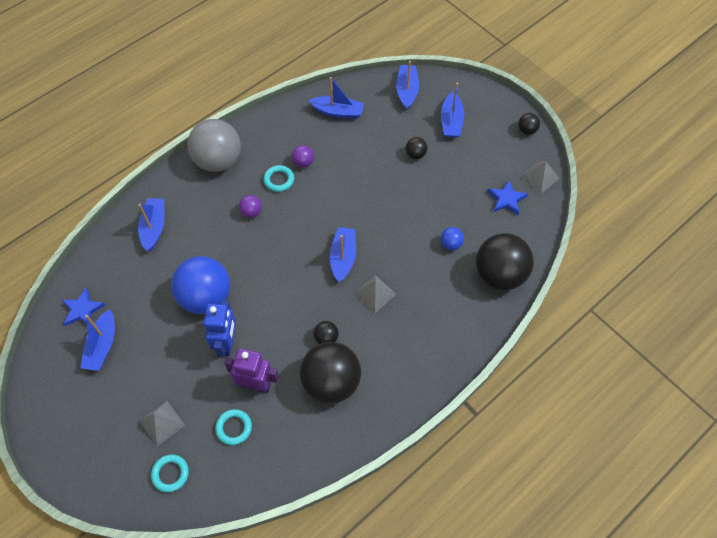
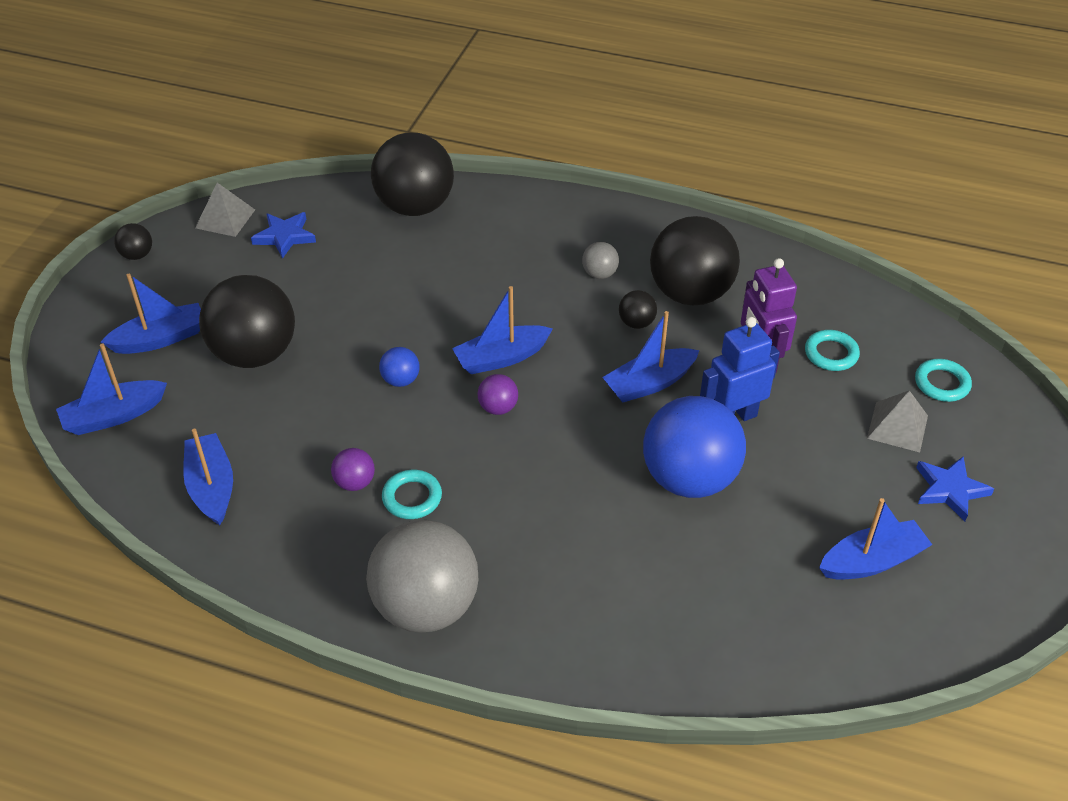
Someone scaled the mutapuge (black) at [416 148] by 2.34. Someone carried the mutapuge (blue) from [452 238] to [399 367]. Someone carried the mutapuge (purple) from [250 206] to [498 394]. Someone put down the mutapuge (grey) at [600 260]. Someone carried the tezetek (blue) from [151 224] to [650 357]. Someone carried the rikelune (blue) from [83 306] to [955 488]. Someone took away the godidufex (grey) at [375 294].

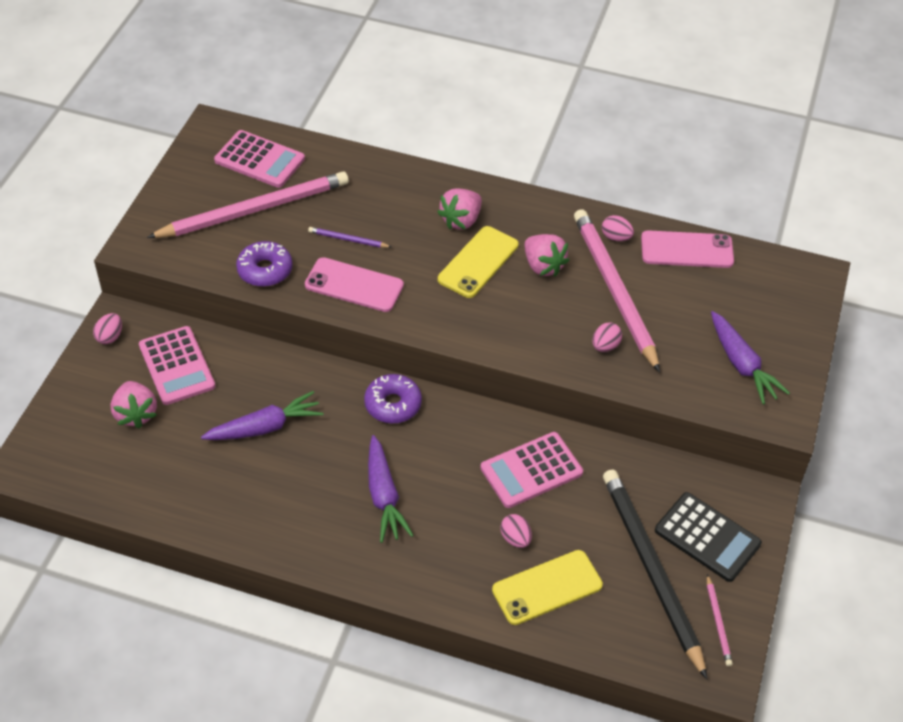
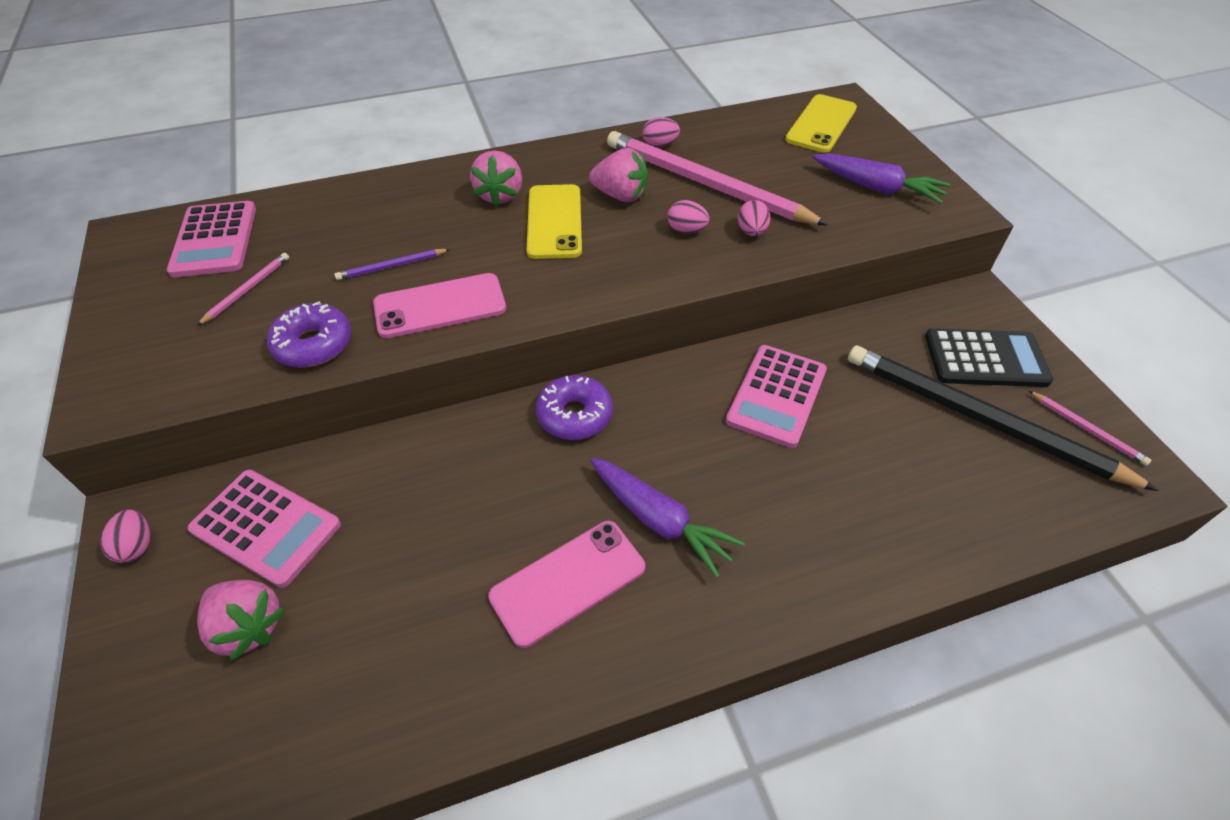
Someone rotated the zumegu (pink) at [259 159] by 90 degrees clockwise. Someone scaled the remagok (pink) at [248 205] by 0.41. Someone carried the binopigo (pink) from [687 249] to [566 584]. Someone carried the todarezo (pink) from [516 531] to [688 217]. Someone carried the binopigo (yellow) from [547 587] to [821 123]. Someone took away the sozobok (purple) at [262 415].

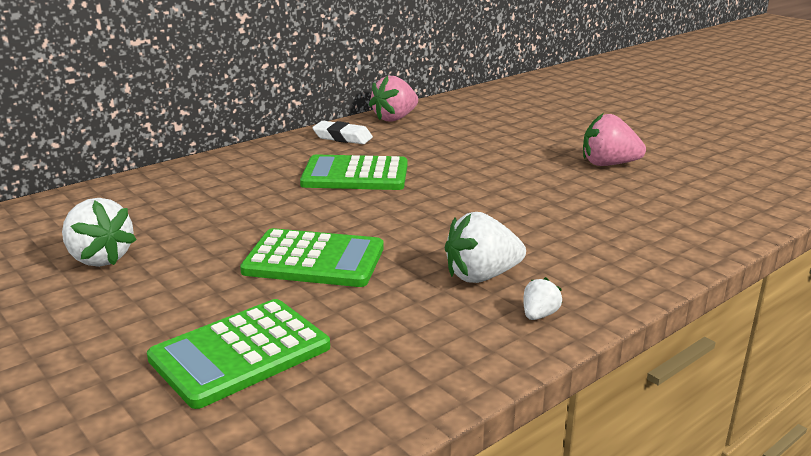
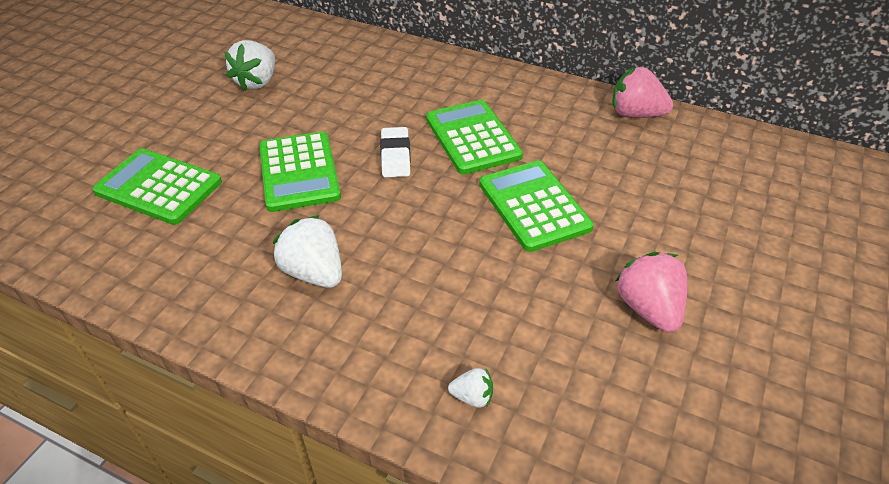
Someone carried the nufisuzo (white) from [342 132] to [395 152]. Someone carried the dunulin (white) from [543 298] to [470 388]. Someone put down the zumegu (green) at [536 206].

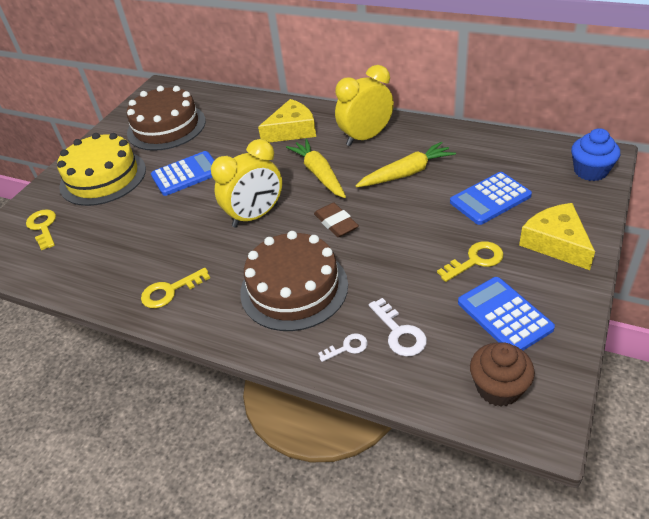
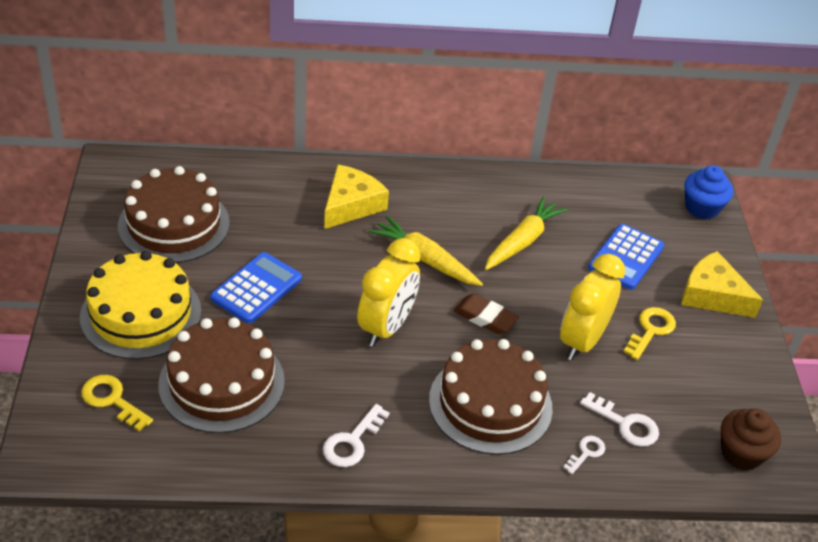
Someone put down the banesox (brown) at [221 375]. Someone repainted the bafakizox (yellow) at [175 288], which became the bafakizox (white) at [356 435]. Someone carried the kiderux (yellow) from [364 105] to [592 307]. Someone took away the zumegu (blue) at [506 314].

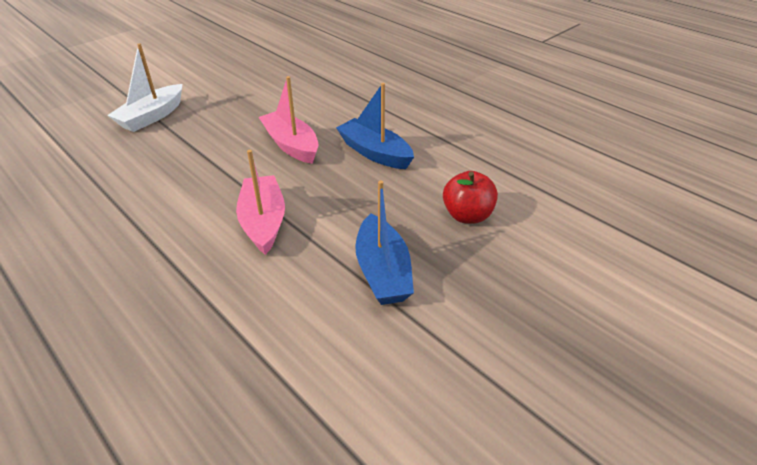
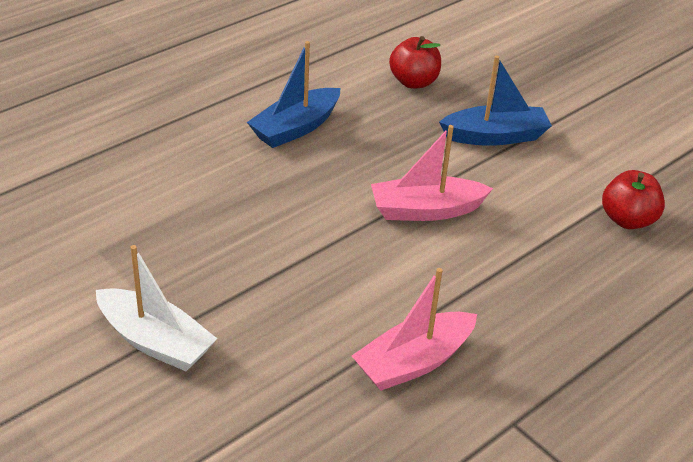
Someone carried the tezetek (pink) from [288 120] to [414 329]. Someone put down the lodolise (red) at [633 199].

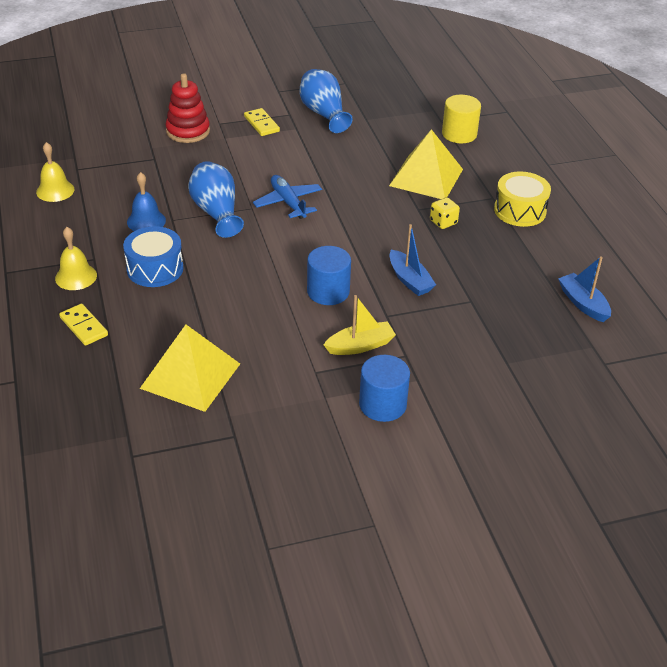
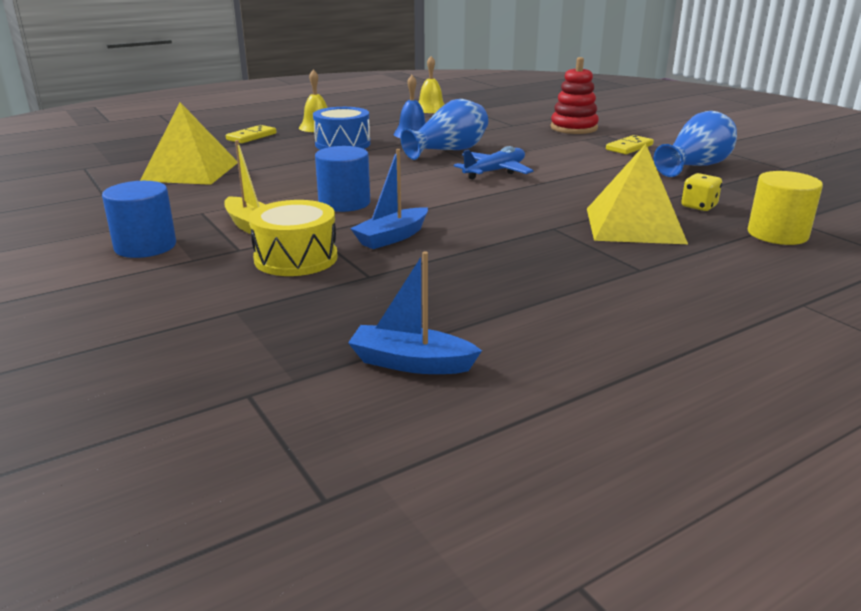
Someone carried the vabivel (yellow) from [522 199] to [293 238]. Someone rotated the tezetek (blue) at [584 289] by 120 degrees counterclockwise. Someone carried the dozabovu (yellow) from [445 213] to [701 192].

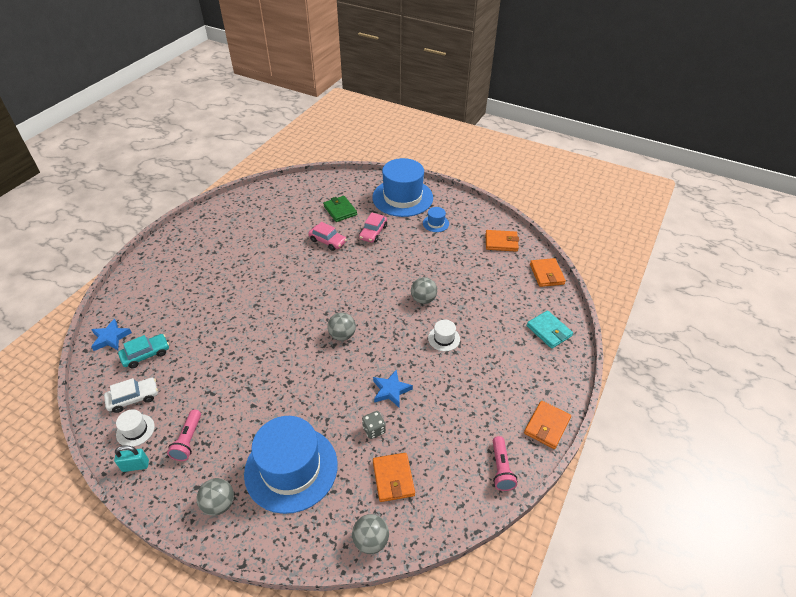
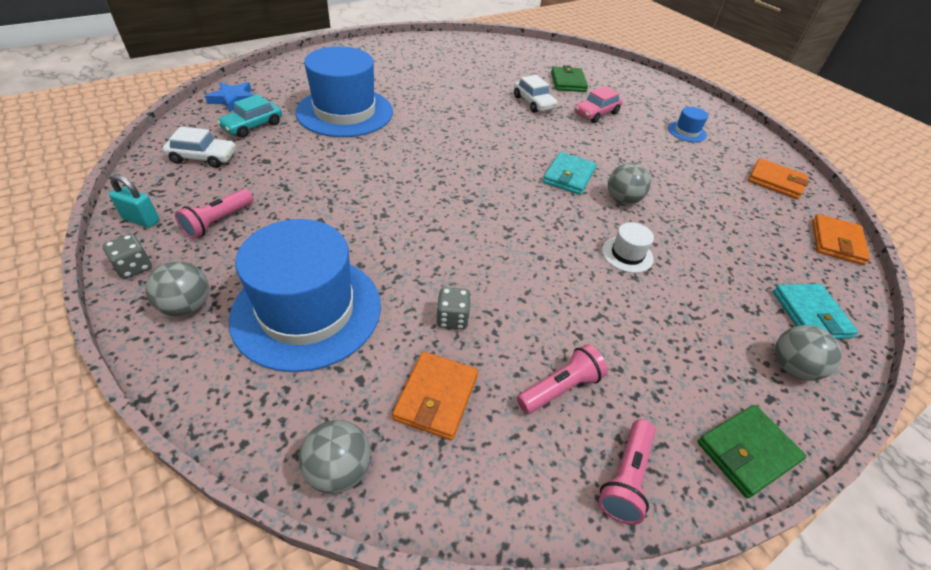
Someone put down the dozabovu (grey) at [127 256]. Someone rotated the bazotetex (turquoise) at [143 351] by 135 degrees clockwise. Someone carried the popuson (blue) from [402 187] to [344 91]. Someone repainted the bazotetex (pink) at [327 236], which became the bazotetex (white) at [536 94]. Someone put down the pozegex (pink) at [562 379]. Someone put down the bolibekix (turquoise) at [569 173]. Someone repainted the bolibekix (orange) at [547 425], which became the bolibekix (green) at [751 451]. Someone carried the mutapuge (grey) from [341 326] to [808 353]. Someone took away the popuson (white) at [135 428]. Someone took away the rikelune (blue) at [393 388].

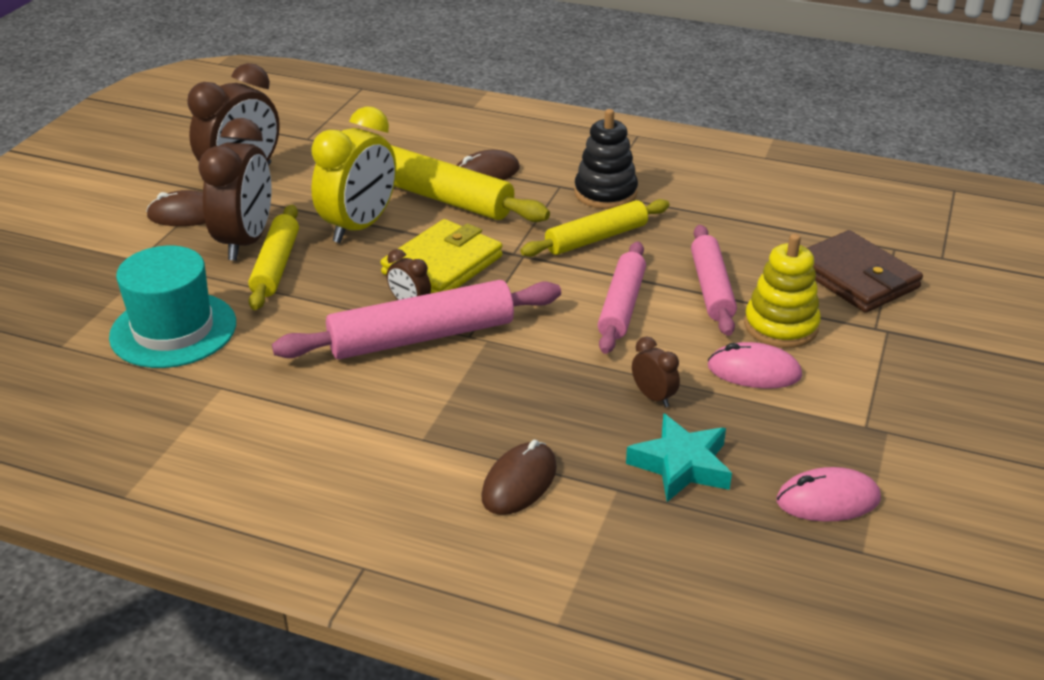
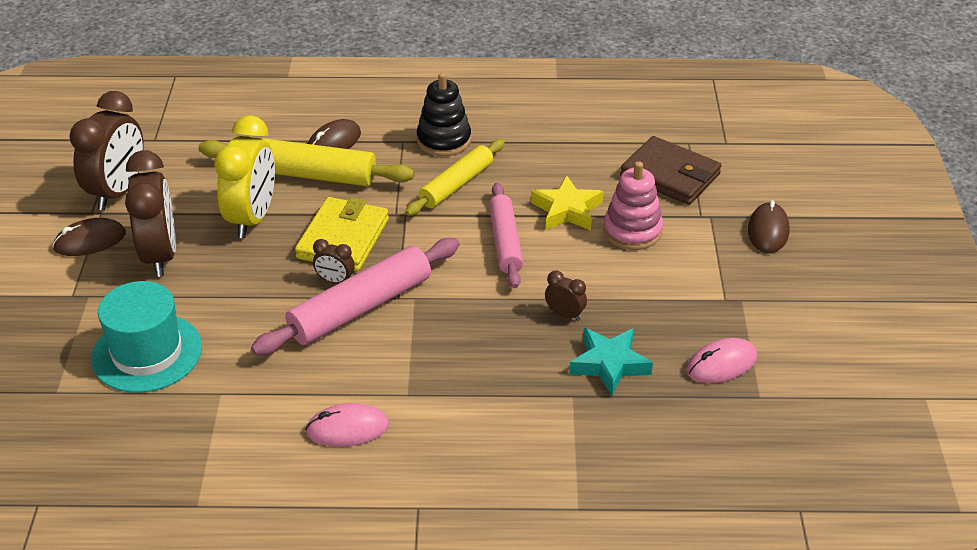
Someone carried the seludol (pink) from [755 365] to [347 425]. Someone swapped the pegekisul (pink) at [714 280] for the rikelune (yellow) at [567 202]. Someone repainted the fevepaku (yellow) at [782 291], which became the fevepaku (pink) at [633 205]. Someone carried the seludol (brown) from [519 477] to [768 226]. Someone took away the pegekisul (yellow) at [273 257].

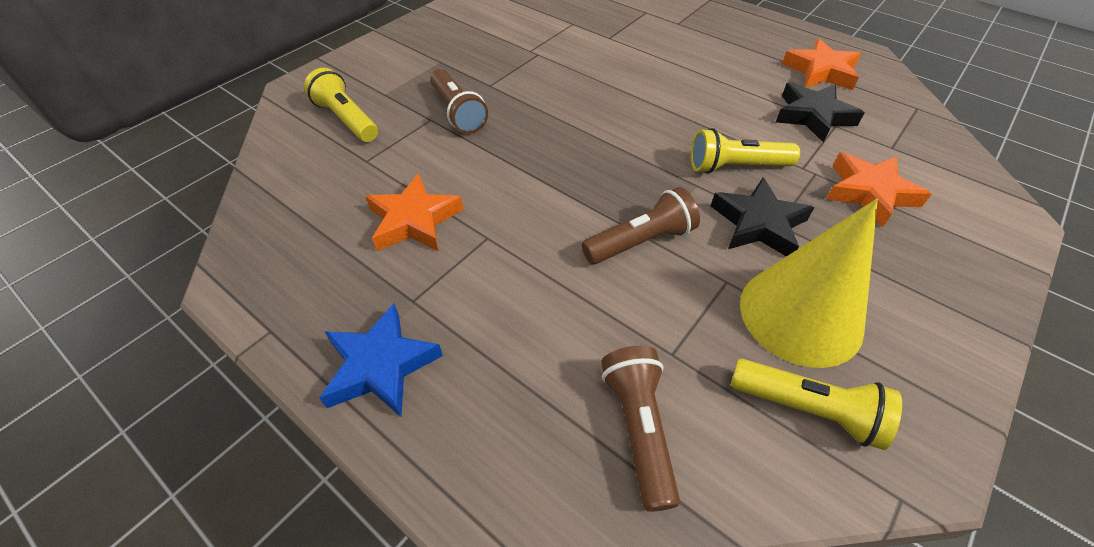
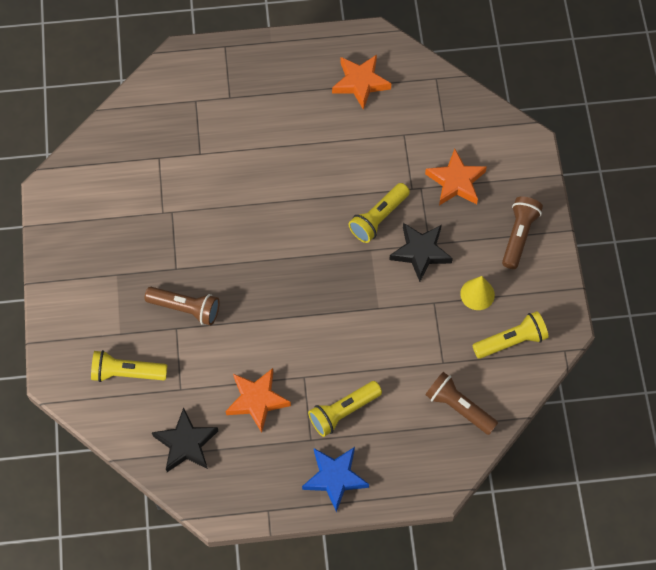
Someone carried the rikelune (black) from [820 112] to [185 439]. Someone put down the pozegex (yellow) at [345 409]. Someone scaled the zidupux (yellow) at [809 283] by 0.50. Someone carried the pozegex (brown) from [641 225] to [522 233].

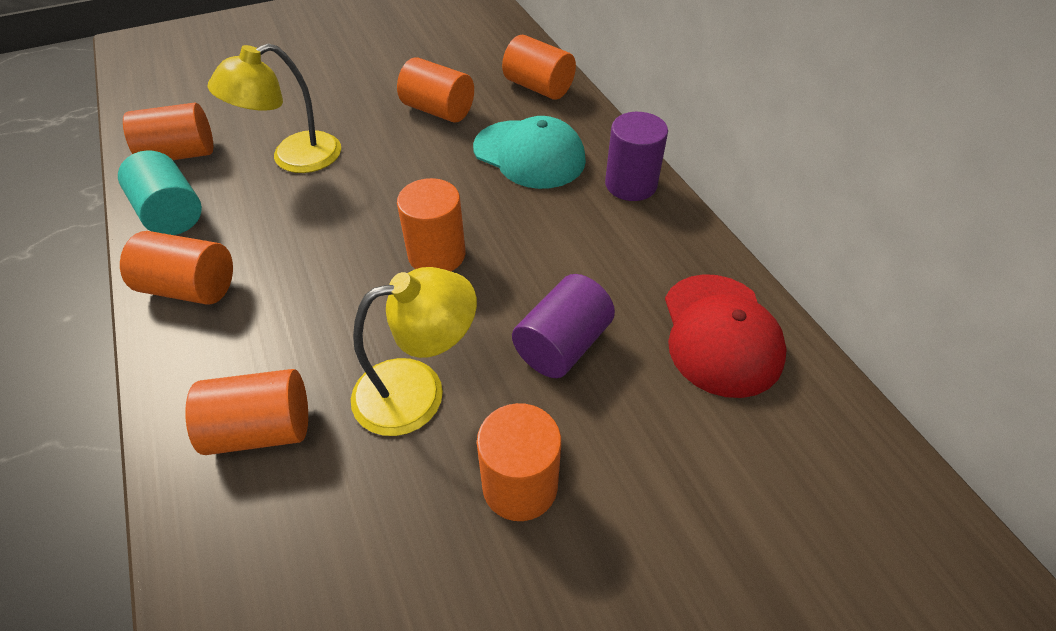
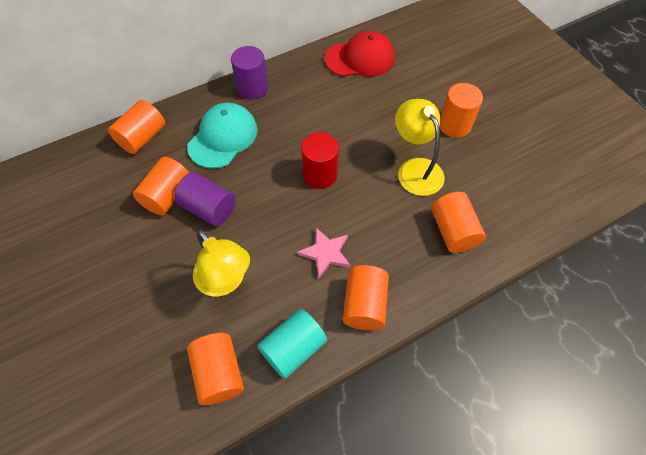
Someone carried the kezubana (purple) from [563 326] to [205 199]. Someone put down the rikelune (pink) at [323 253]. Someone repainted the kezubana (orange) at [431 224], which became the kezubana (red) at [320 161].

